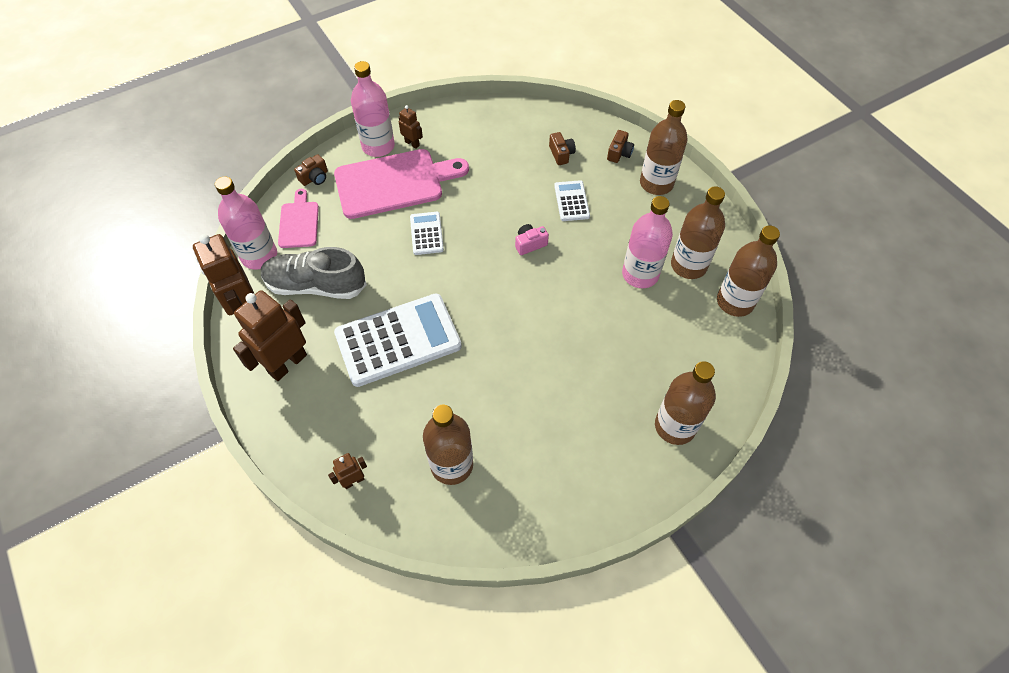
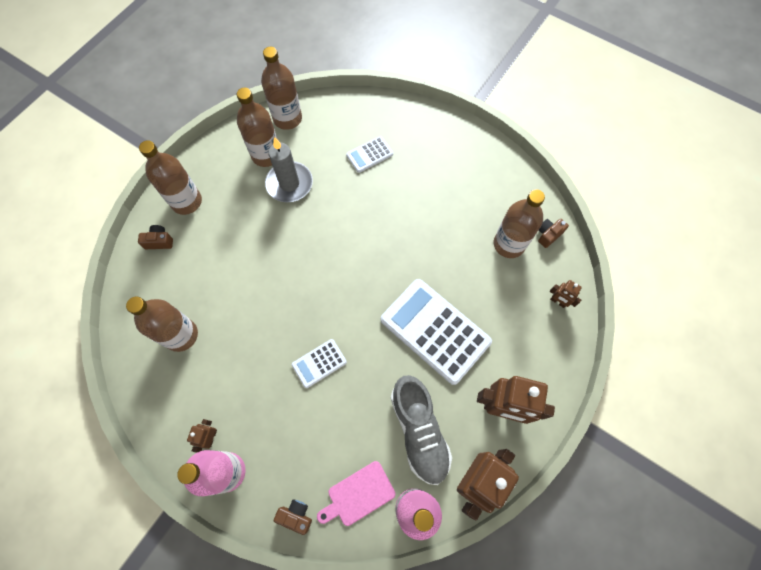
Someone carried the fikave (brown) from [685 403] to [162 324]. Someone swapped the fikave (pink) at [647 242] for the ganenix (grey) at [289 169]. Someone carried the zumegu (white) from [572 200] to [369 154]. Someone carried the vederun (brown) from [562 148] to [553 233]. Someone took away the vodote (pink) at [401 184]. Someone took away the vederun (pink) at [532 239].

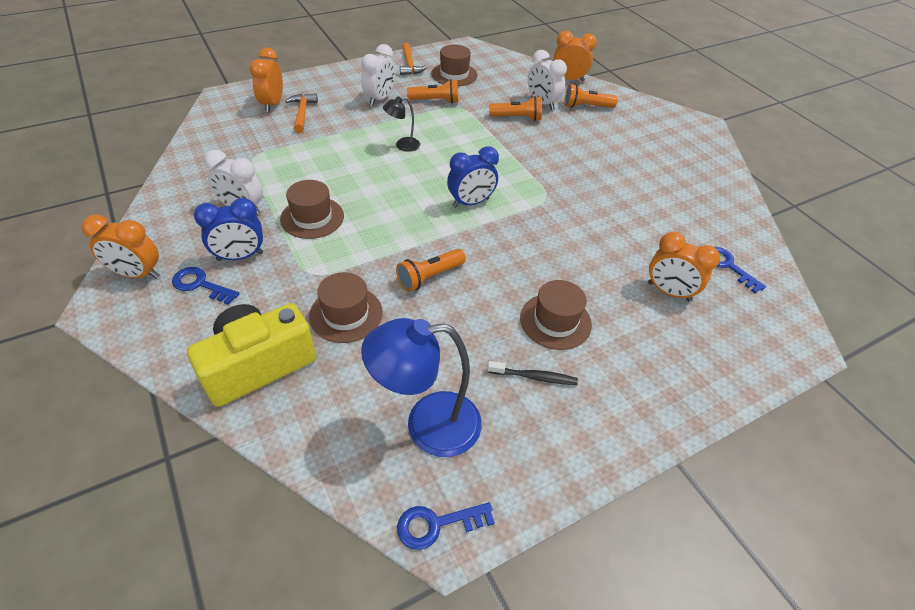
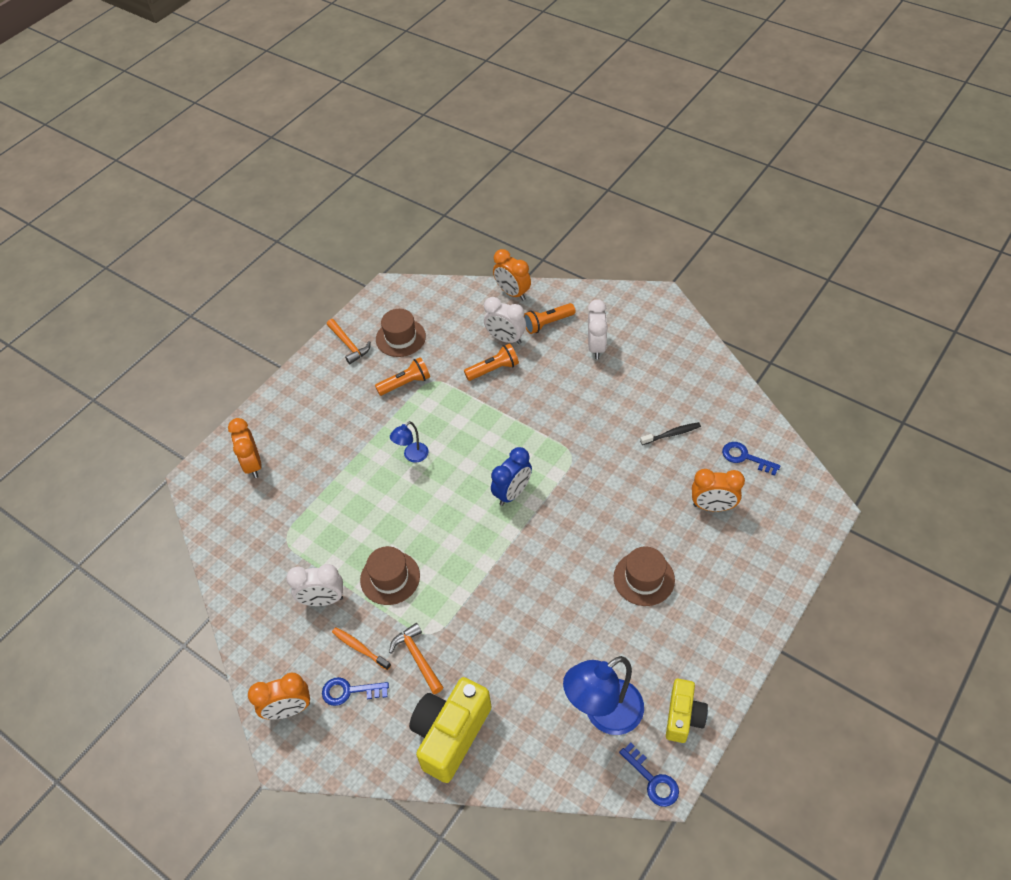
Someone swapped the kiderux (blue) at [228 229] for the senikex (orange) at [361 648]. Someone carried the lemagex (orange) from [301 113] to [416 658]. Someone repainted the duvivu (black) at [401 124], which became the duvivu (blue) at [409 442]. Someone rotated the kiderux (orange) at [575 56] by 120 degrees counterclockwise. Someone carried the kiderux (white) from [378 75] to [598 329]. Someone rotated the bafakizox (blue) at [446 526] by 90 degrees counterclockwise. Someone carried the senikex (black) from [532 373] to [670 433]. Someone put down the vederun (yellow) at [687 711]. Someone took away the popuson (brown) at [346 307]. Someone took away the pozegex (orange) at [431 270].

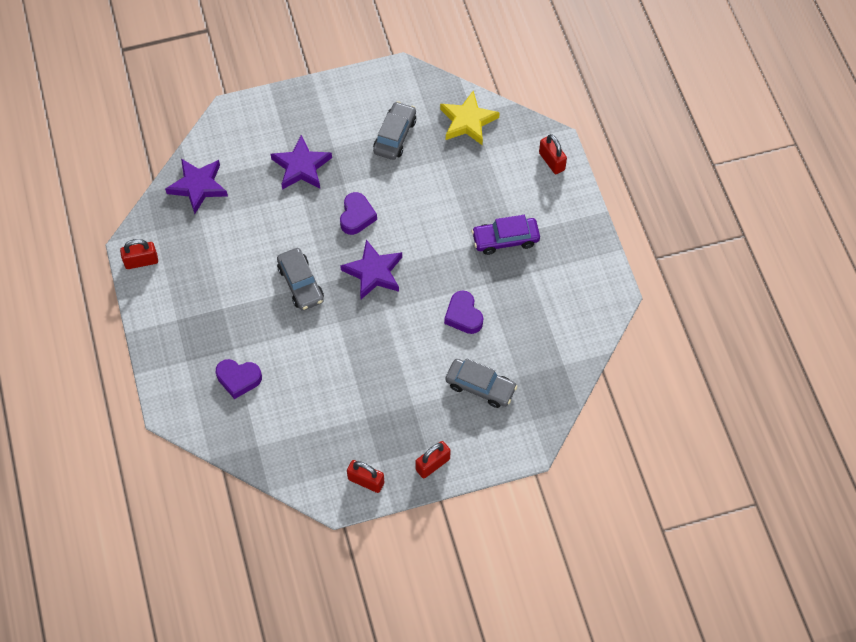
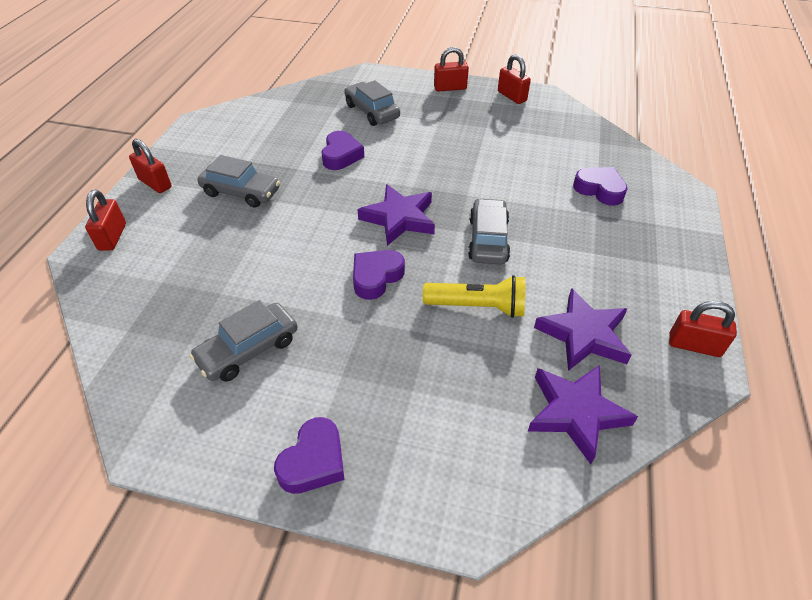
Someone put down the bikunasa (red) at [150 166]. Someone repainted the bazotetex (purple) at [506 235], which became the bazotetex (grey) at [238 181]. Someone put down the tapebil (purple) at [309 455]. Someone put down the pozegex (yellow) at [474 296]. Someone carried the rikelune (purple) from [301 162] to [582 329]. Someone took away the rikelune (yellow) at [470 118].

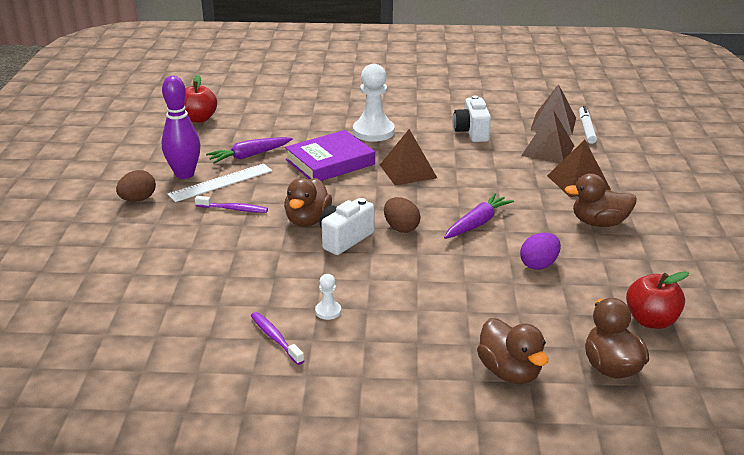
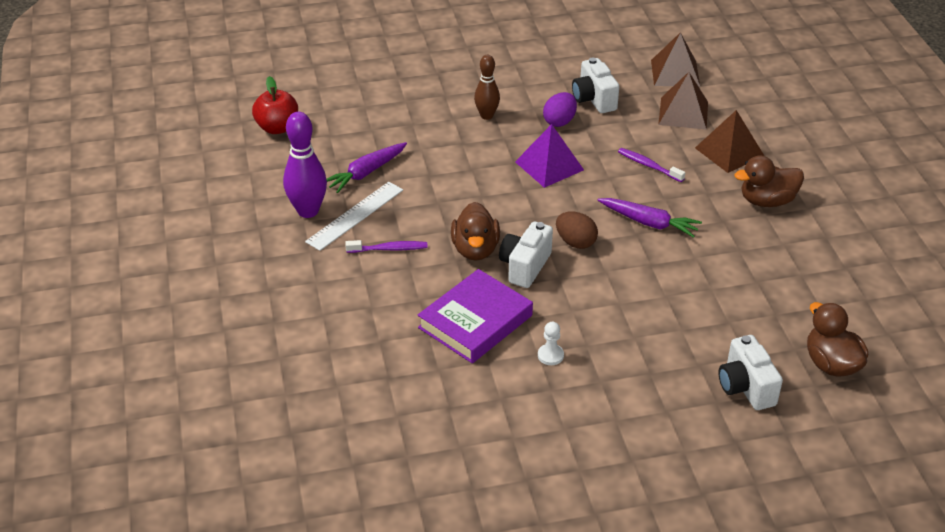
Someone carried the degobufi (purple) from [330 155] to [475 316]. Someone swapped the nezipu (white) at [374 103] for the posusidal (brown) at [487 87]. Someone repainted the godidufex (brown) at [408 157], which became the godidufex (purple) at [549 156]. Someone carried the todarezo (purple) from [540 251] to [560 109]. Someone rotated the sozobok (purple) at [479 216] by 90 degrees clockwise. Someone carried the senikex (purple) from [277 338] to [651 165]. Someone swapped the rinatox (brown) at [512 351] for the vederun (white) at [750 372]. Someone took away the todarezo (brown) at [136 186]. Someone took away the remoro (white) at [588 125]. Someone took away the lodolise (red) at [657 300].

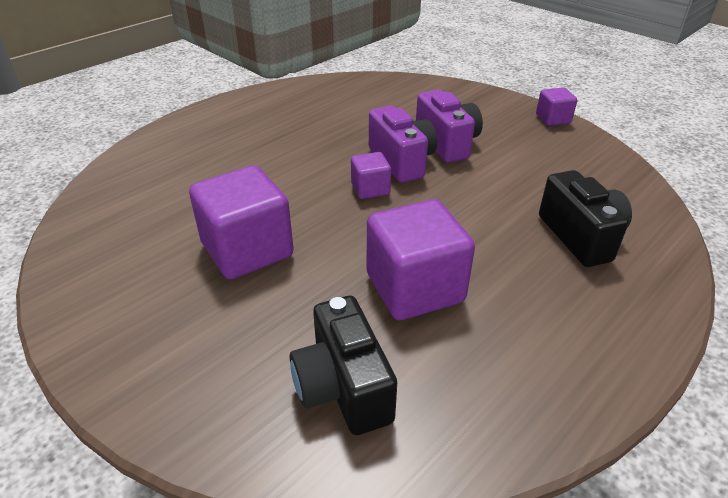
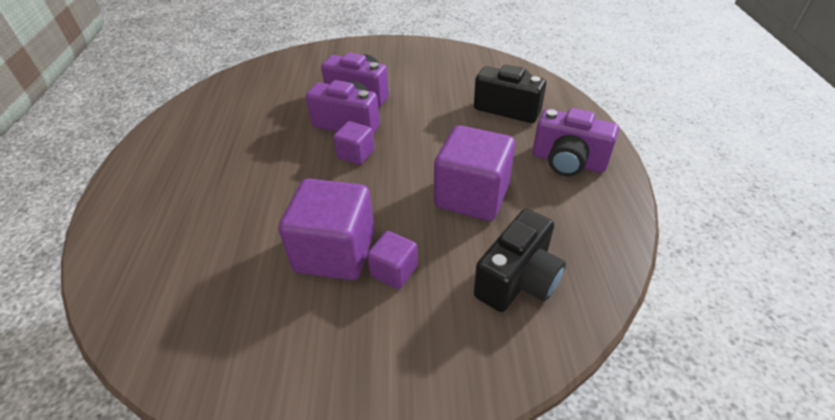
Someone carried the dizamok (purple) from [556 107] to [392 260]. Someone rotated the vederun (black) at [343 365] by 75 degrees counterclockwise. Someone put down the vederun (purple) at [576 142].

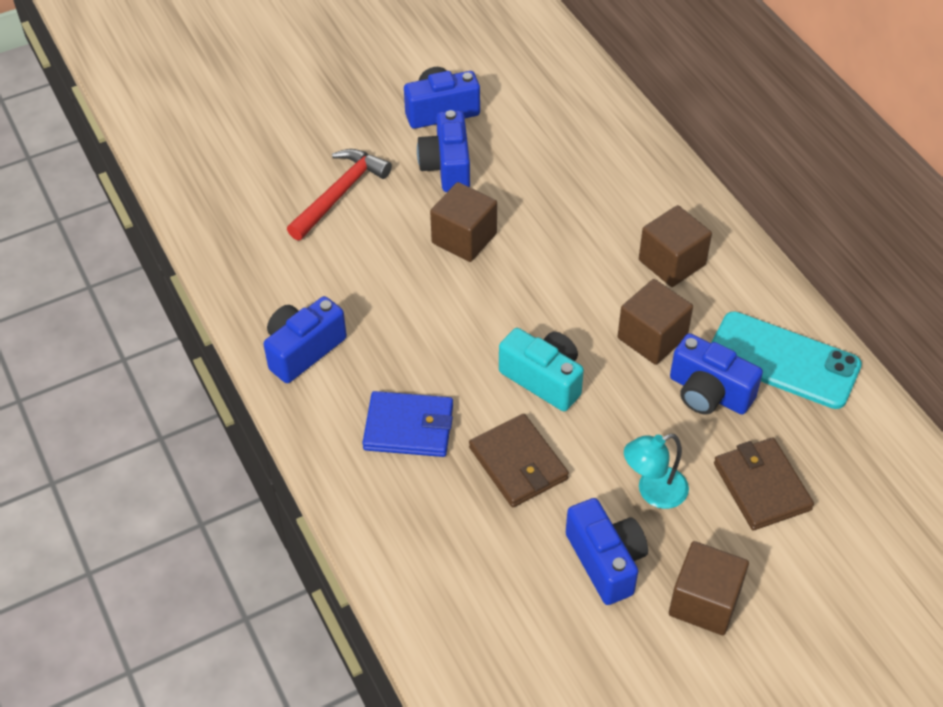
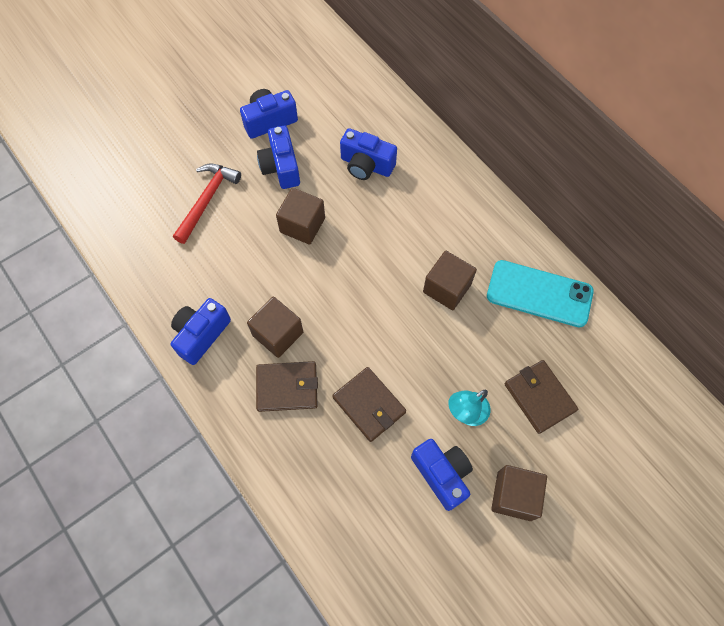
Someone carried the dizamok (brown) from [675 246] to [275 327]. Someone repainted the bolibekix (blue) at [407 424], which became the bolibekix (brown) at [287 386]. Someone carried the vederun (blue) from [716 373] to [368 154]. Someone took away the vederun (turquoise) at [541 369].

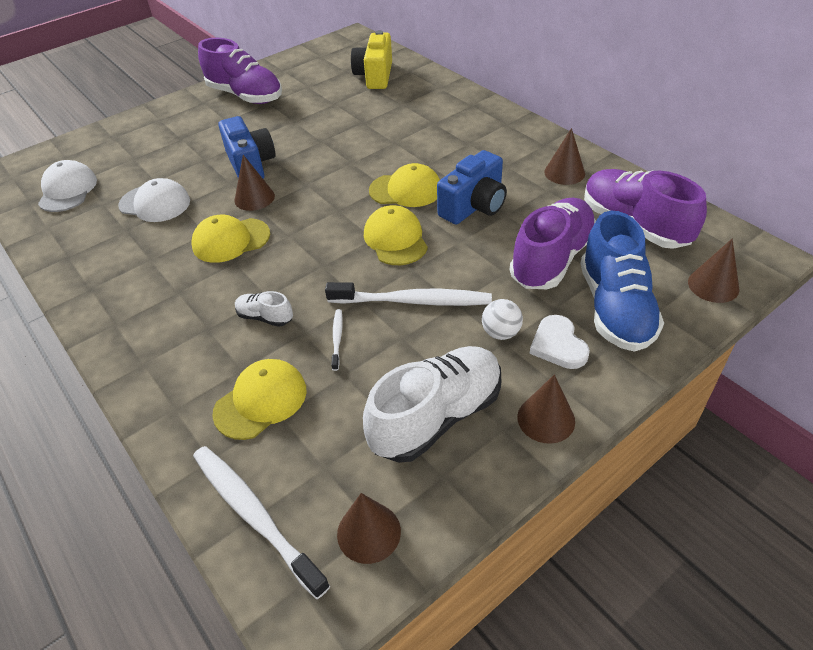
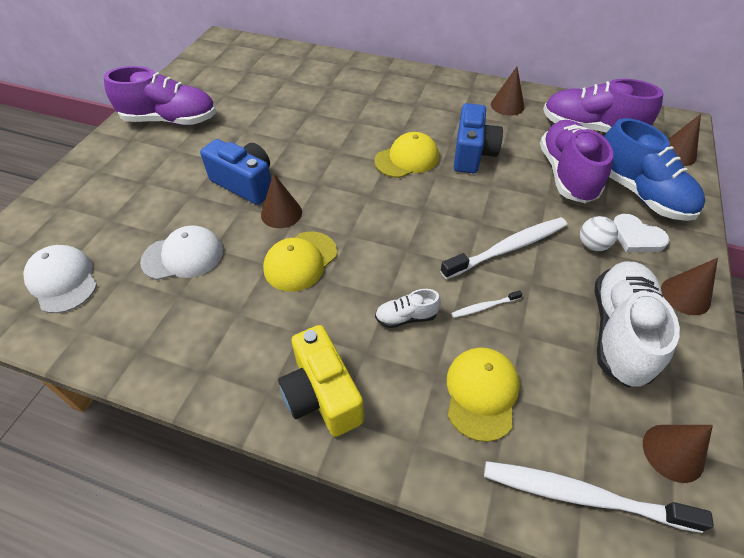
Someone carried the vederun (yellow) from [371 59] to [321 381]. Someone rotated the senikex (white) at [337 340] by 75 degrees counterclockwise. Someone took away the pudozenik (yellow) at [396 235].

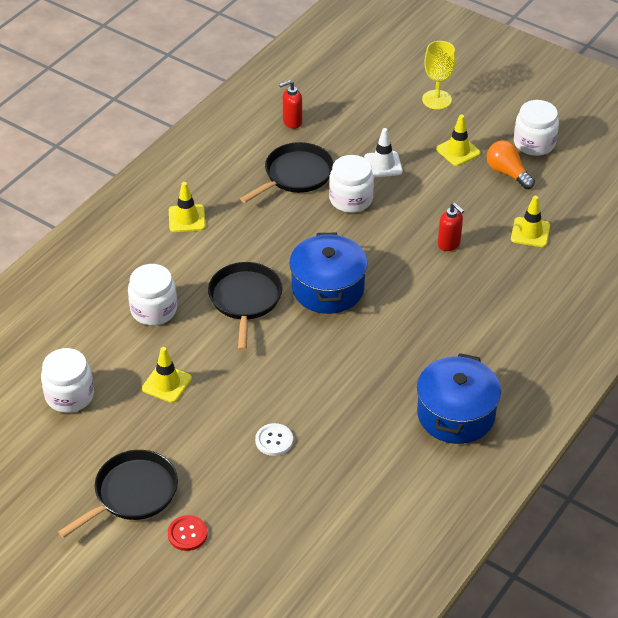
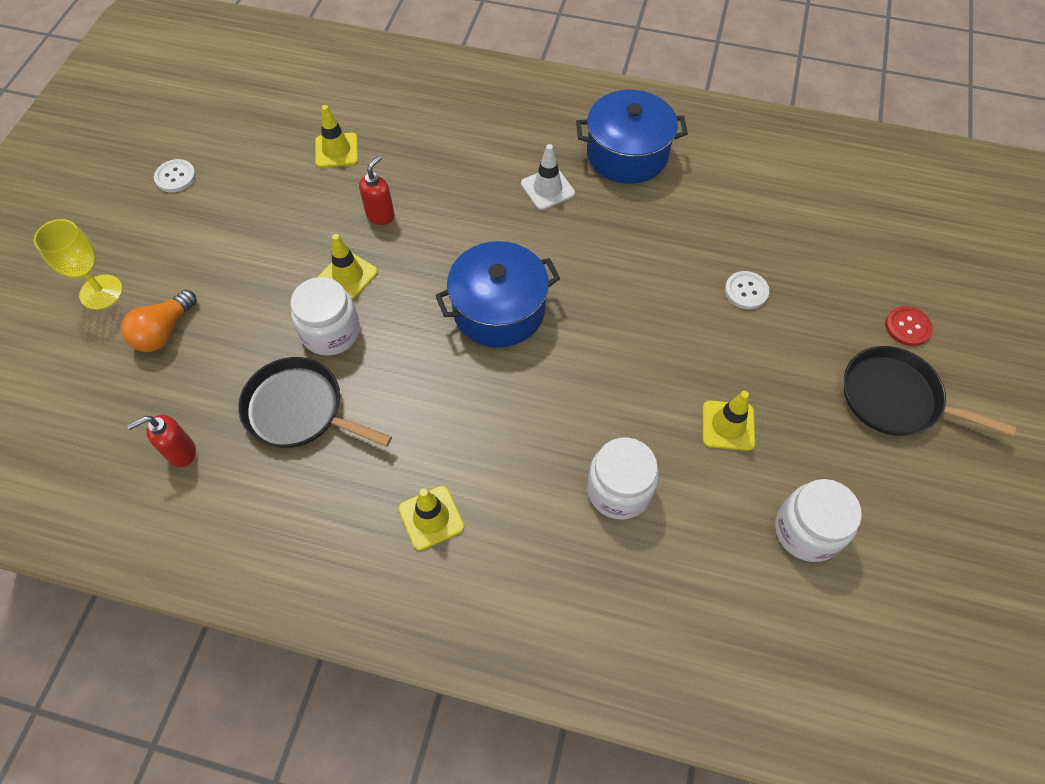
Someone carried the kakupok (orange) from [511 164] to [159 321]. Someone rotated the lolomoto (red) at [290 104] by 105 degrees clockwise. Someone swapped the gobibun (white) at [536 128] for the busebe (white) at [175 175]. Someone carried the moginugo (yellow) from [458 140] to [348 267]. Someone carried the moginugo (white) from [383 153] to [548 177]. Someone took away the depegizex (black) at [245 306].

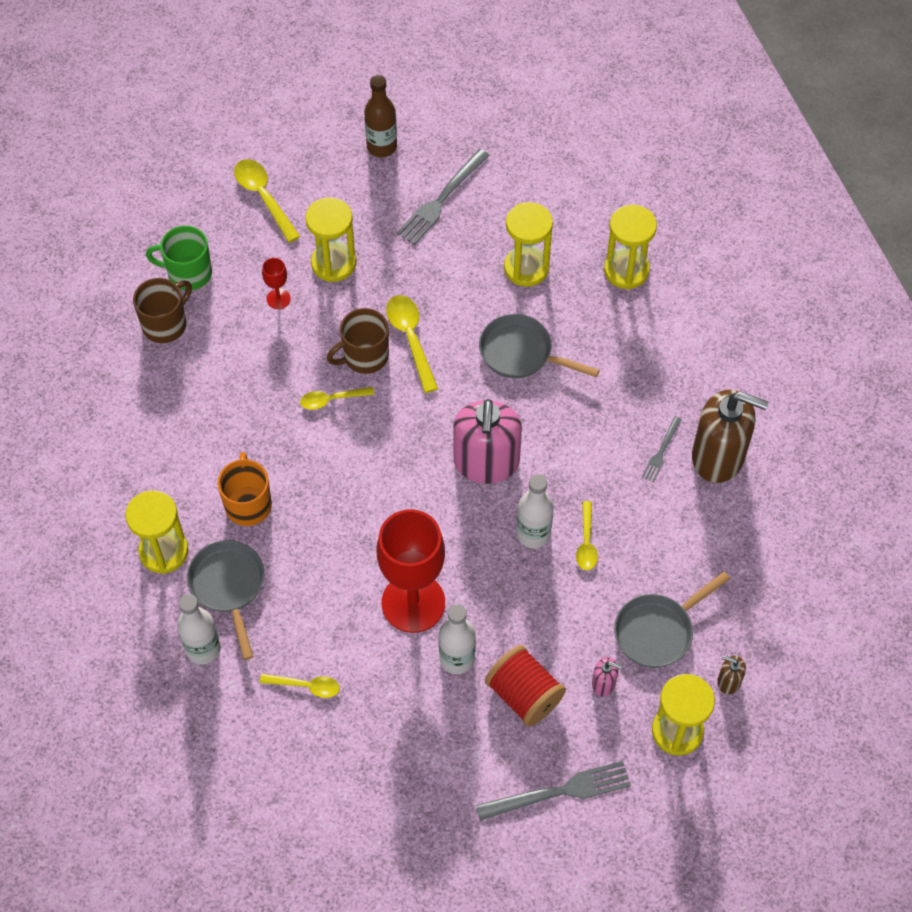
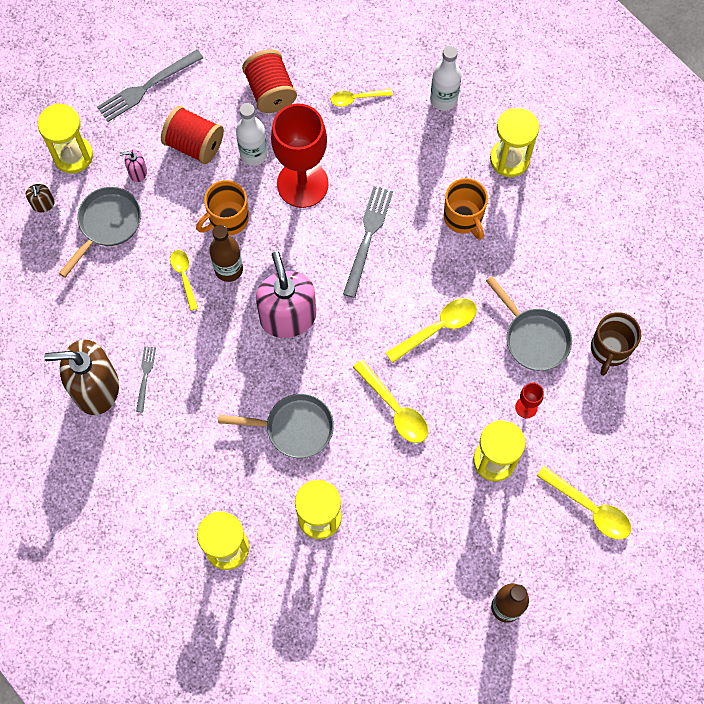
Someone rotated the lolomoto (brown) at [731 675] by 75 degrees clockwise. Someone put down the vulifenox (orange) at [222 208]. Someone repainted the fikave (white) at [535 511], which became the fikave (brown) at [226 253]. Someone put down the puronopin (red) at [269 81]. Someone carried the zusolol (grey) from [443 197] to [368 242]. Someone scaled the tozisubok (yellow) at [337 398] by 1.55. Someone carried the depegizex (grey) from [225 600] to [529 323]. Someone took away the vulifenox (green) at [179 258]. Someone took away the vulifenox (brown) at [358 341].

